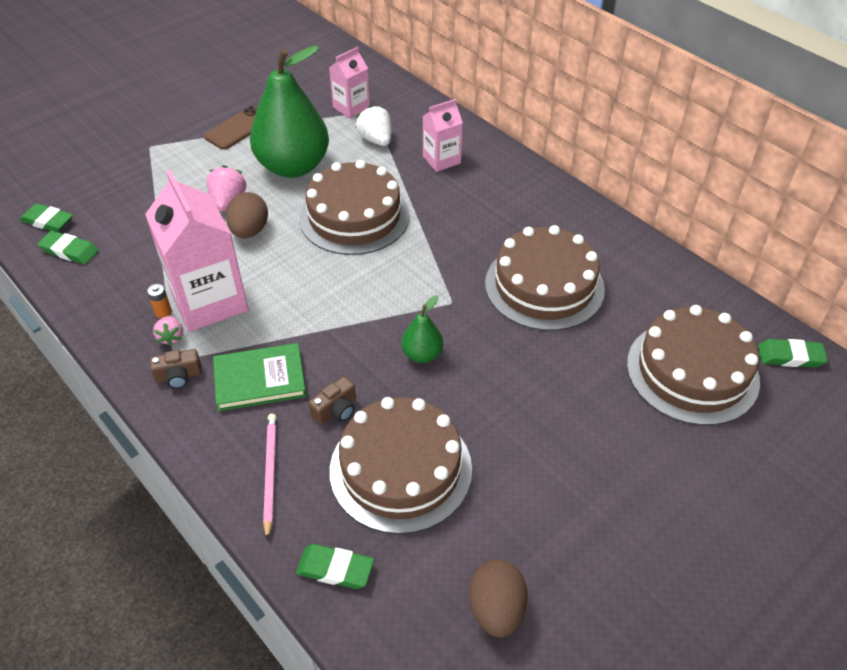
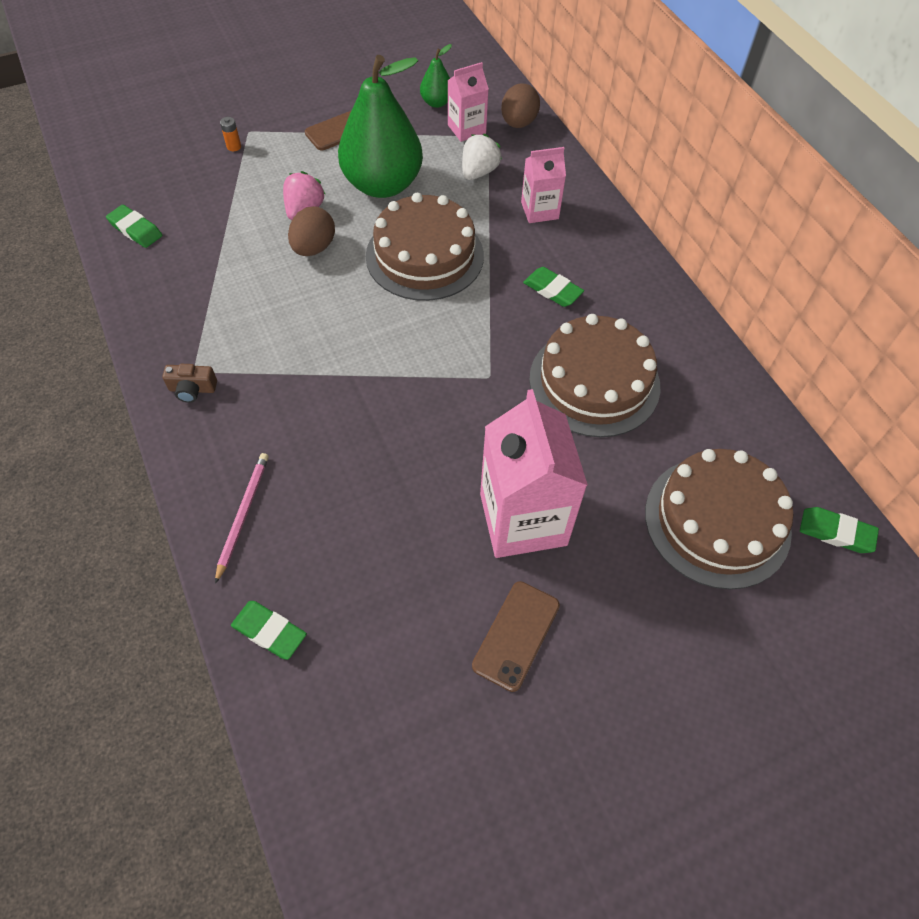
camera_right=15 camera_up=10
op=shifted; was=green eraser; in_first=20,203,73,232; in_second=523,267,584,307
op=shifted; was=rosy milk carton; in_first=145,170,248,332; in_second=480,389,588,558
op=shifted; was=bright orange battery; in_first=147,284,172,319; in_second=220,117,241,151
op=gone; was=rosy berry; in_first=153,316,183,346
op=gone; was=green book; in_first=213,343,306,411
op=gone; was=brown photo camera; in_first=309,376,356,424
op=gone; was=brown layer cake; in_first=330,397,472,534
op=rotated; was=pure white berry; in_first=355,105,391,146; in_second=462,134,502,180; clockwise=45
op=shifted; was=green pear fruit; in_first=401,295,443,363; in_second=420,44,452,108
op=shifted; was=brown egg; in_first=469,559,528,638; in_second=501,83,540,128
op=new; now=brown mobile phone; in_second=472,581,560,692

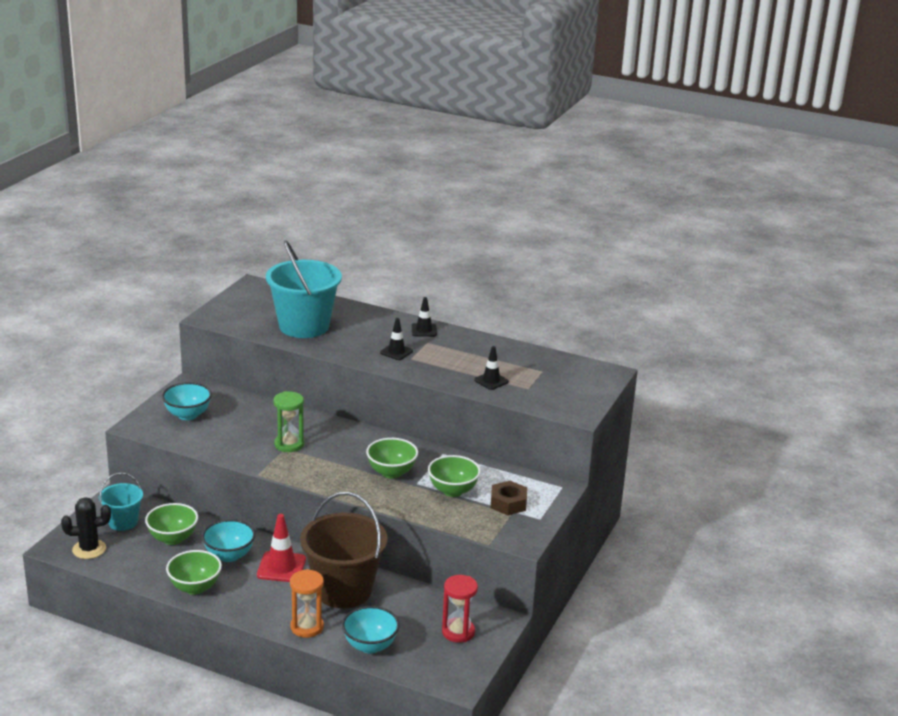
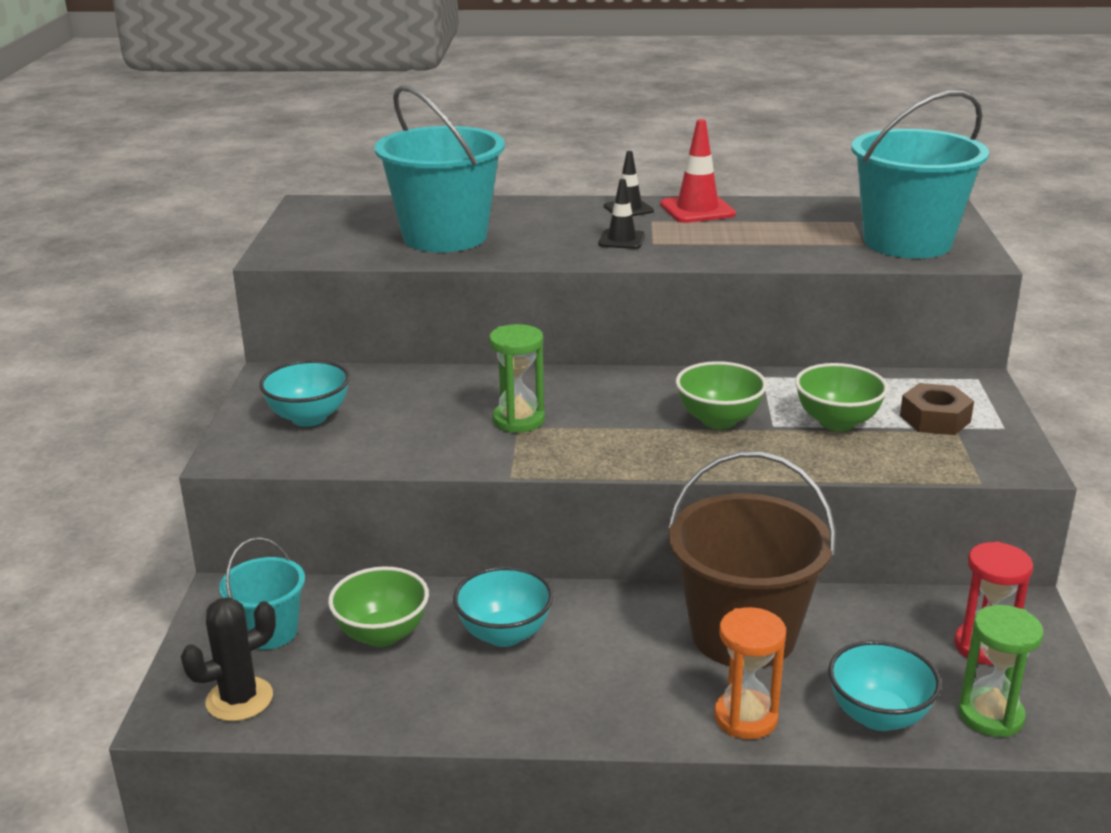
camera_right=-20 camera_up=0
op=gone; was=green bowl; in_first=166,550,222,595
op=shifted; was=crimson safety cone; in_first=257,514,306,582; in_second=660,119,736,223
op=gone; was=ebony safety cone; in_first=474,346,509,390
op=new; now=teal pail; in_second=851,90,989,258
op=new; now=green sand timer; in_second=958,605,1044,737

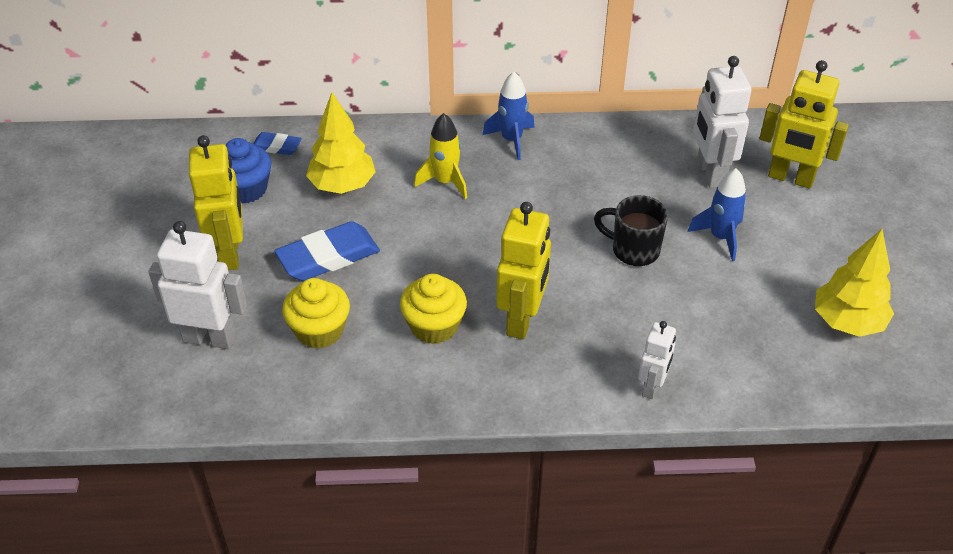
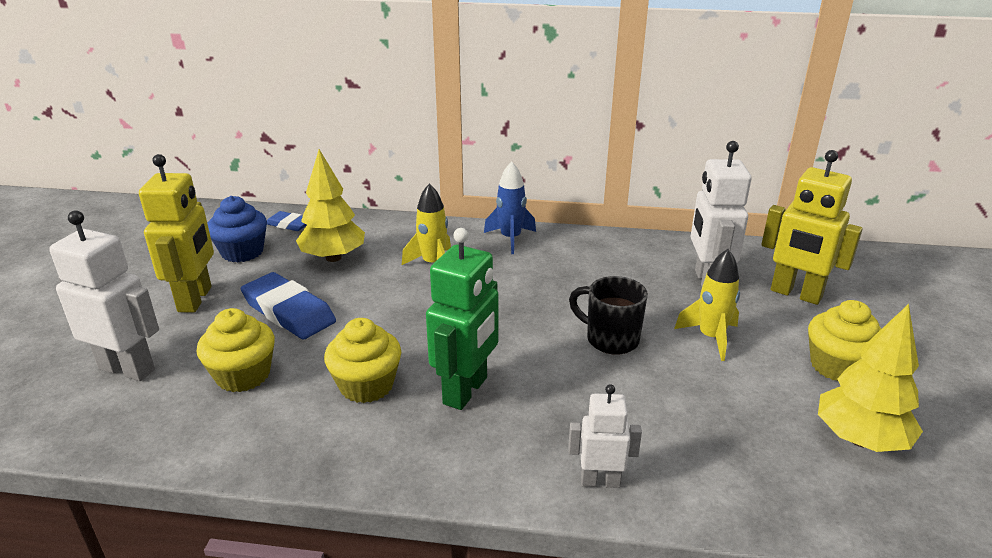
camera_right=10 camera_up=-15
op=rotated; was=blue eraser; in_first=274,221,380,281; in_second=241,272,336,339; clockwise=60
op=repainted; was=bright yellow robot; now=green robot; in_first=496,202,551,339; in_second=426,228,499,410
op=rotated; was=pure white robot; in_first=638,321,676,399; in_second=568,384,642,488; clockwise=-120
op=repainted; was=blue spaceship; now=bright yellow spaceship; in_first=688,168,747,261; in_second=674,249,740,361
op=new; now=bright yellow fairy cake; in_second=808,300,882,382

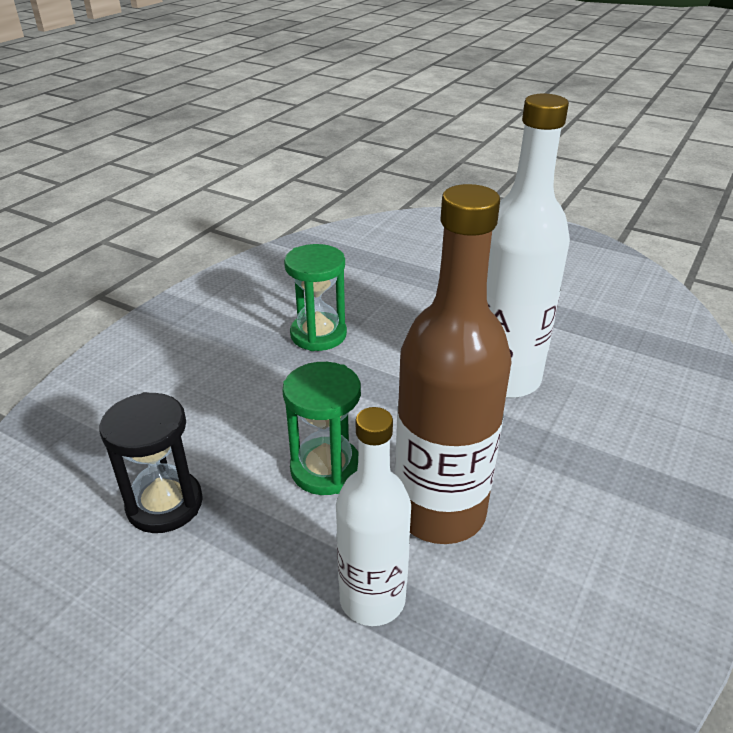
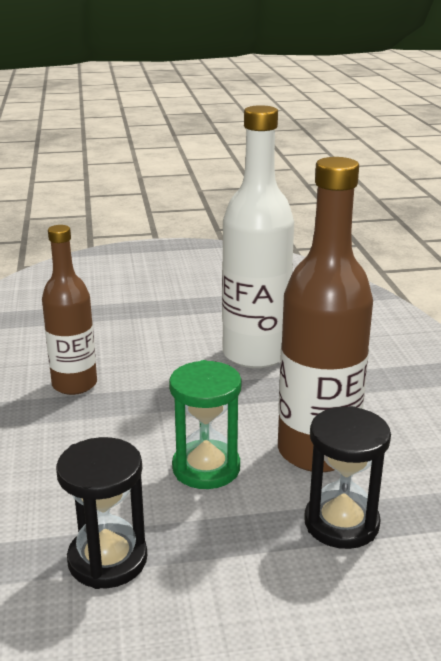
camera_right=-40 camera_up=-10
op=swapped; was=green sand timer; now=brown bottle; in_first=284,244,347,351; in_second=42,225,97,395
op=swapped; was=pure white bottle; now=ebony sand timer; in_first=336,407,411,626; in_second=304,406,391,549

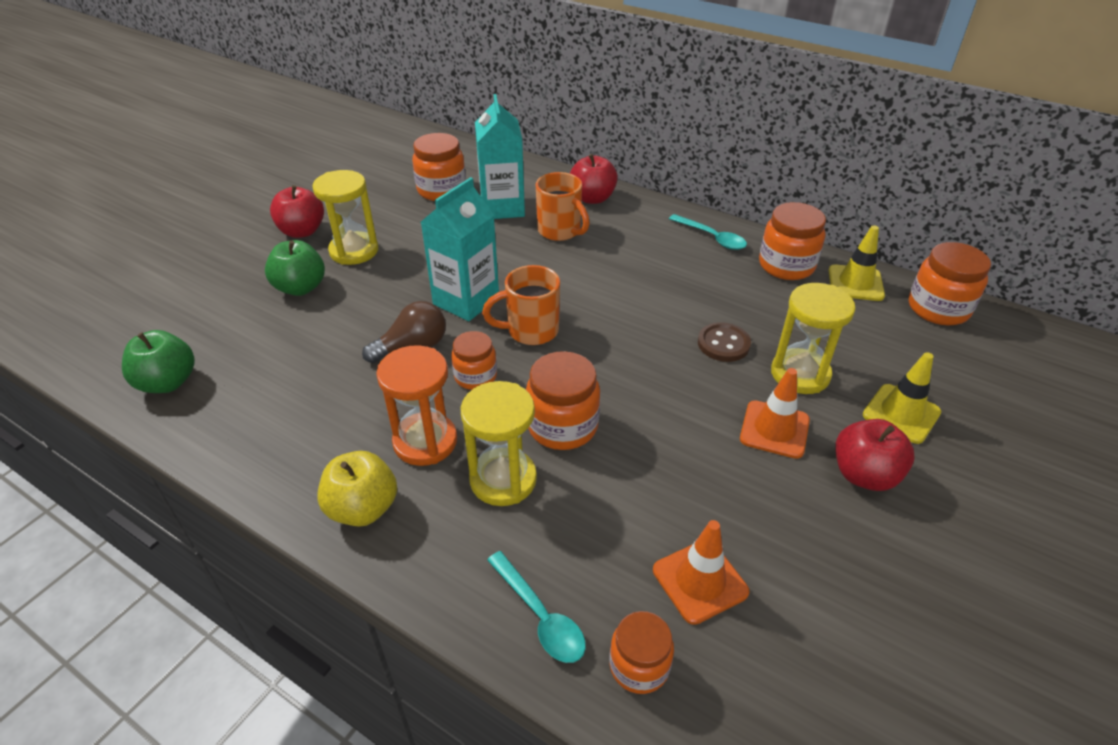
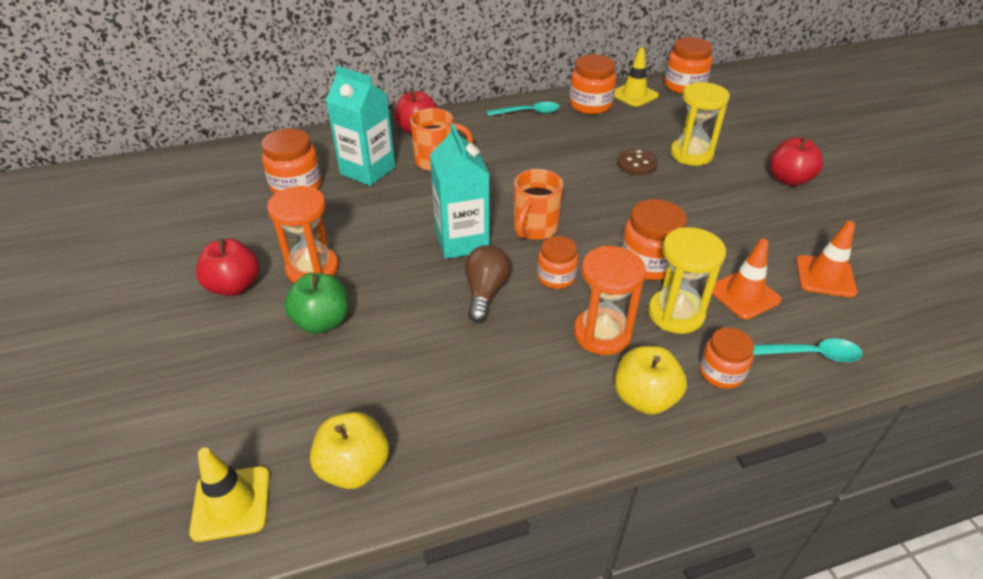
camera_right=-50 camera_up=0
op=repainted; was=green apple; now=bright yellow apple; in_first=122,330,195,393; in_second=310,412,389,489
op=repainted; was=bright yellow sand timer; now=bright orange sand timer; in_first=312,170,378,265; in_second=267,186,339,283
op=shifted; was=bright orange jar; in_first=610,611,674,694; in_second=700,327,754,389
op=shifted; was=bright orange safety cone; in_first=740,368,810,459; in_second=712,239,782,319
op=shifted; was=bright yellow safety cone; in_first=863,352,941,444; in_second=189,447,270,542

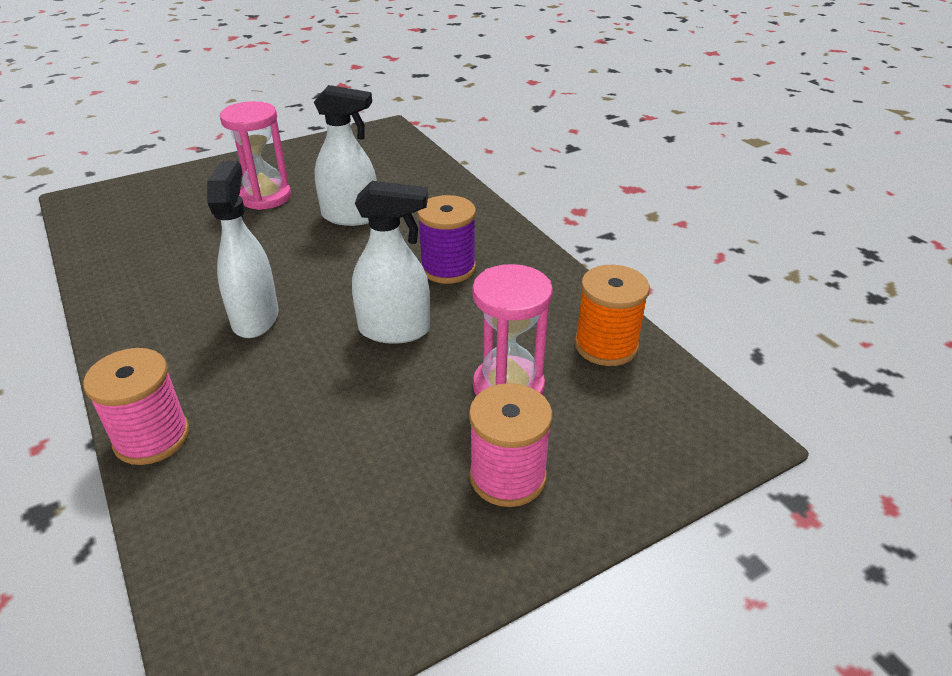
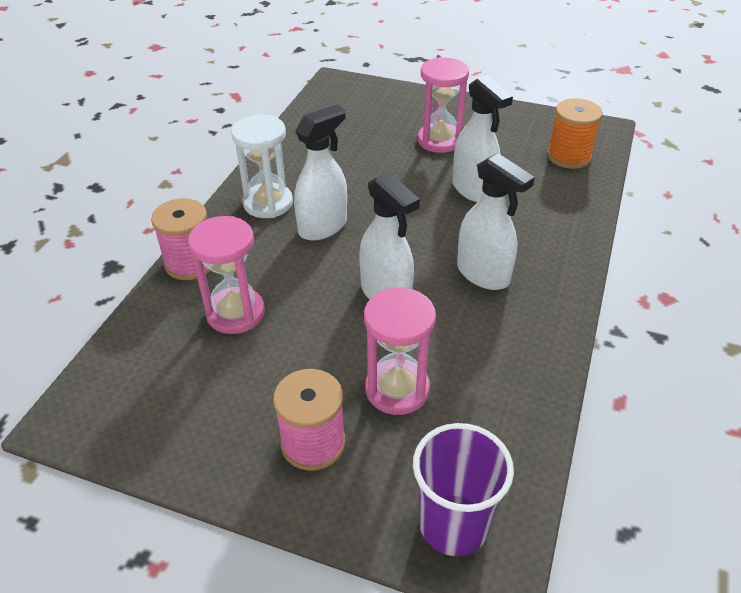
camera_right=50 camera_up=5
op=swapped; was=violet spool; now=pure white spray bottle; in_first=417,195,476,284; in_second=457,153,535,290
op=shifted; was=bright orange spool; in_first=575,265,650,366; in_second=547,98,603,169
op=new; now=rosy sand timer; in_second=188,216,265,334
op=new; now=pure white sand timer; in_second=231,115,293,218
op=new; now=violet beaker; in_second=413,423,514,556

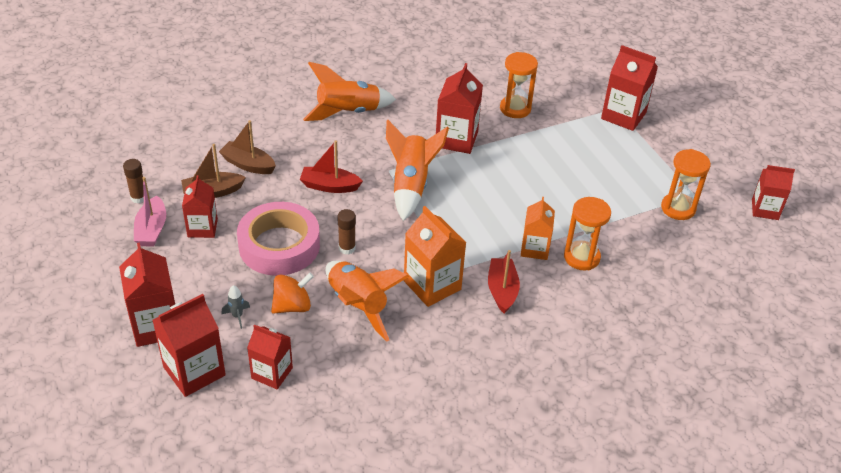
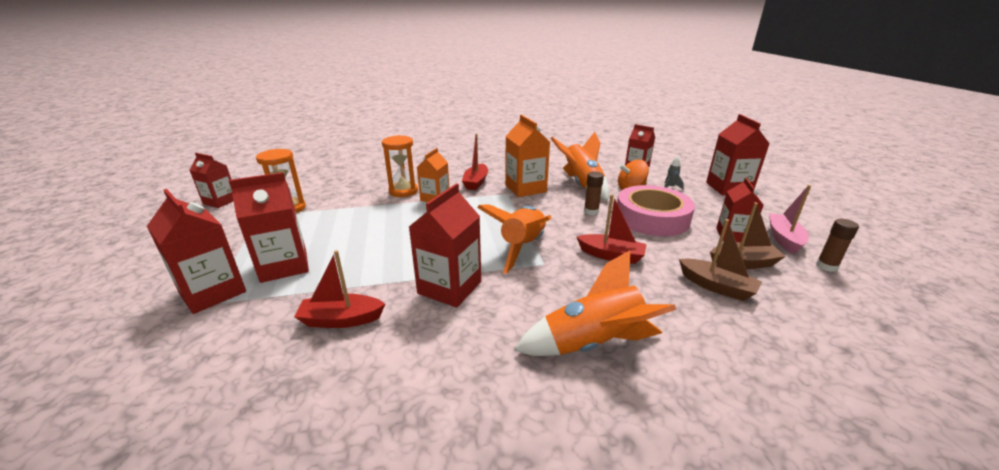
camera_right=-165 camera_up=-15
op=shifted; was=crimson milk carton; in_first=152,294,226,397; in_second=229,172,309,283
op=swapped; was=bright orange sand timer; now=crimson toy boat; in_first=500,52,538,118; in_second=294,250,385,328

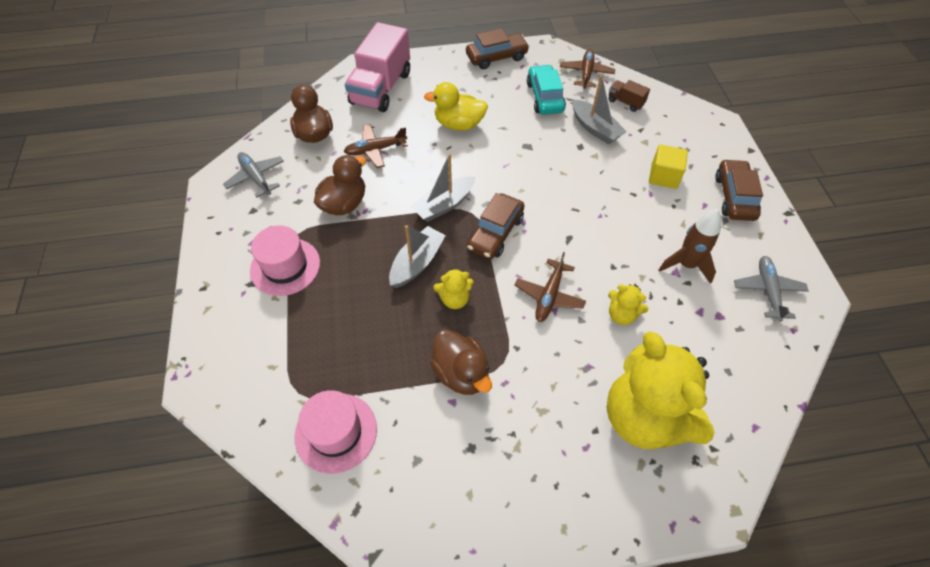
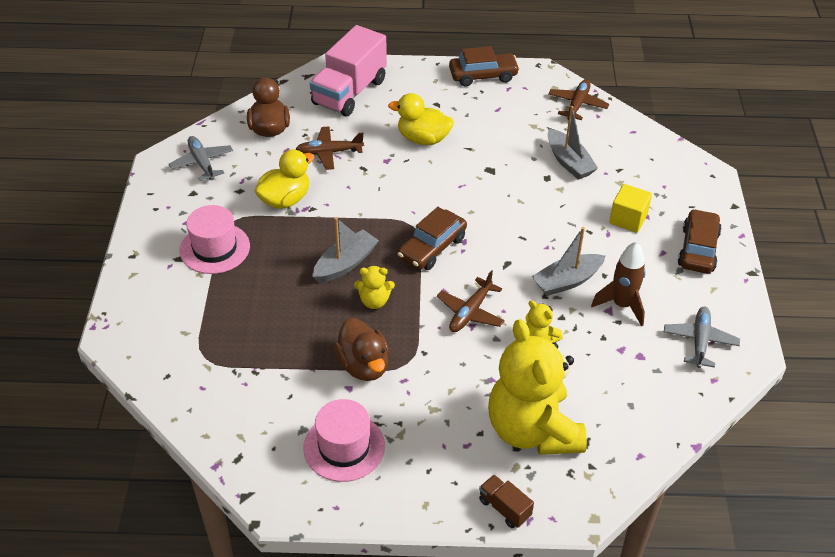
camera_right=10 camera_up=-10
op=shifted; was=rosy tall hat; in_first=294,390,377,474; in_second=303,399,385,482
op=repainted; was=brown duck; now=bright yellow duck; in_first=314,155,366,215; in_second=255,149,314,209
op=shifted; was=ash-grey toy boat; in_first=411,154,475,222; in_second=532,227,605,296
op=gone; was=teal toy car; in_first=527,65,566,115
op=shifted; was=brown truck; in_first=608,80,650,112; in_second=479,475,534,528

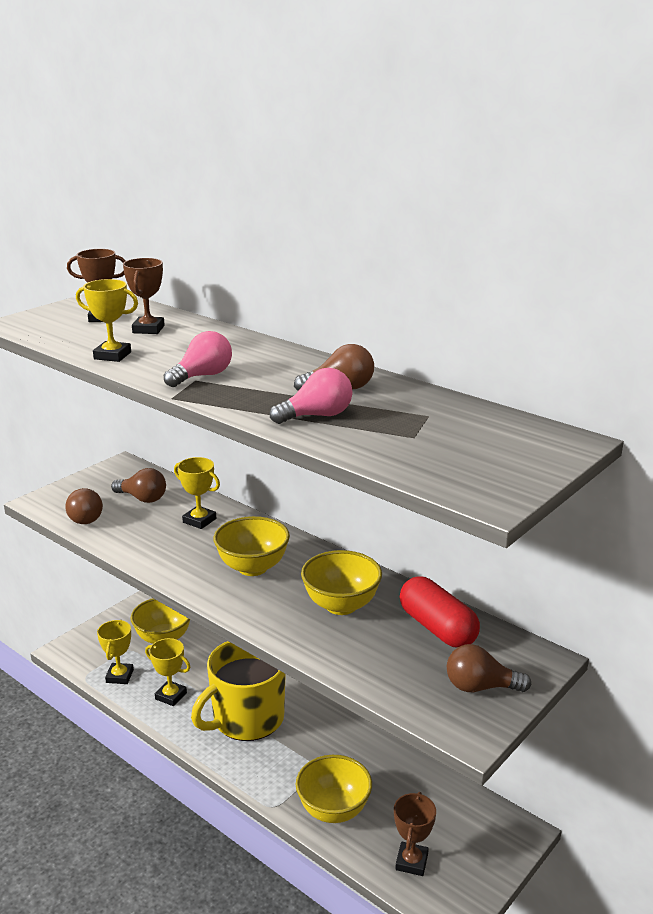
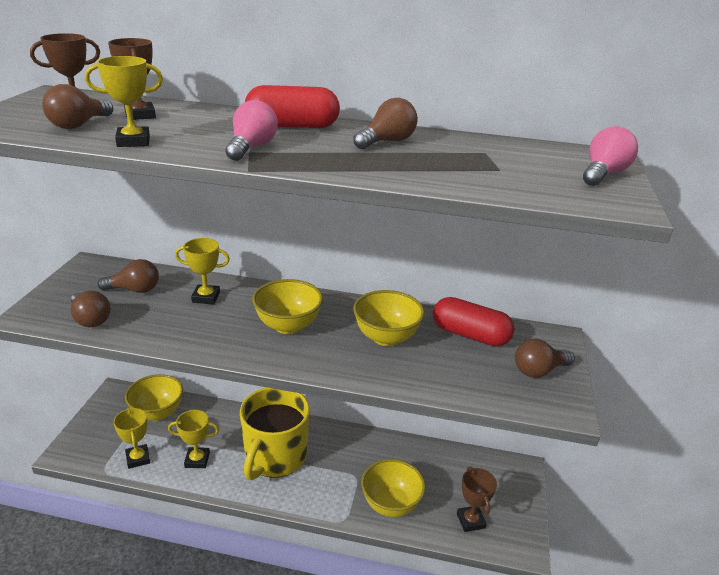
camera_right=-30 camera_up=5
op=shifted; was=rosy light bulb; in_first=270,368,353,424; in_second=583,126,638,186
op=new; now=brown light bulb; in_second=42,84,113,129
op=new; now=crimson pill shape; in_second=245,85,340,128

